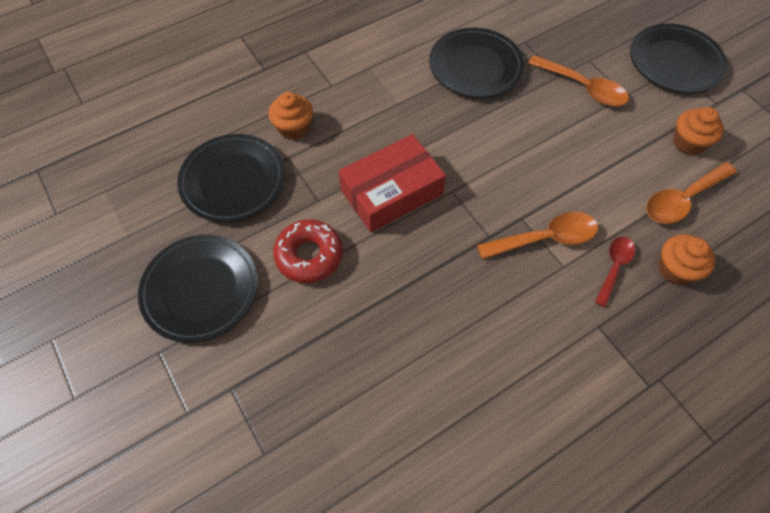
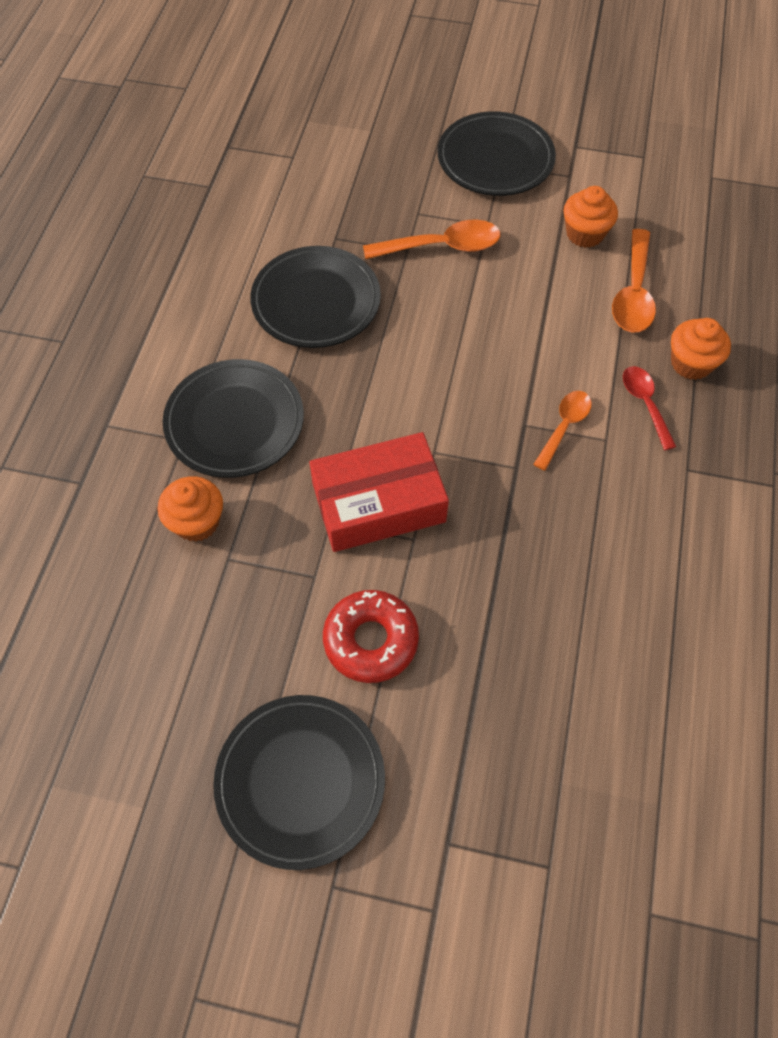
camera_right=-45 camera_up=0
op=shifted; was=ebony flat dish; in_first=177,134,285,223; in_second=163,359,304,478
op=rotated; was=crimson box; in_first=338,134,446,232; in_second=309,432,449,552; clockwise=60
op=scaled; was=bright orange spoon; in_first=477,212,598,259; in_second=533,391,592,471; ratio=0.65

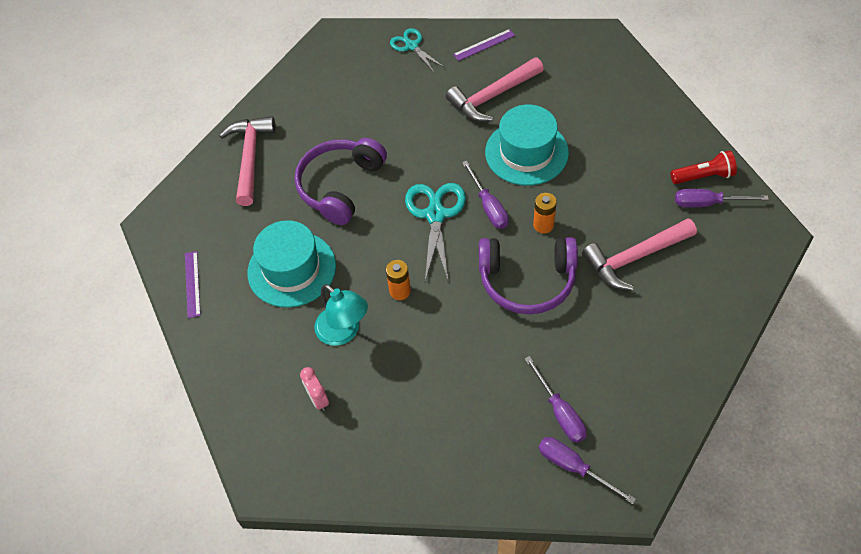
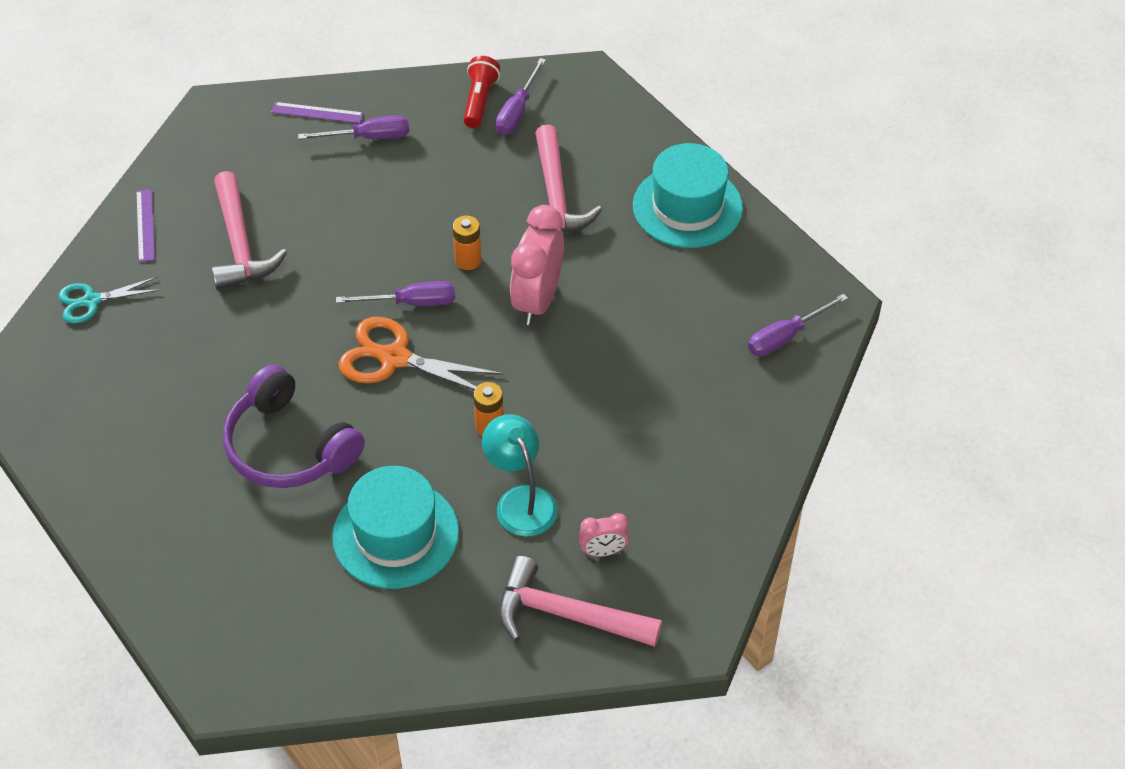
camera_right=-75 camera_up=-5
op=shifted; was=violet measuring stick; in_first=185,251,201,318; in_second=271,102,364,124
op=shifted; was=rosy hammer; in_first=219,116,276,206; in_second=498,556,662,647
op=rotated; was=teal lamp; in_first=314,284,368,346; in_second=482,414,558,537; clockwise=-90
op=repainted; was=teal scissors; now=bright orange scissors; in_first=405,183,466,283; in_second=339,317,504,390
op=swapped; was=violet headphones; now=rosy alarm clock; in_first=479,237,578,314; in_second=510,205,564,325
op=shifted; was=teal tall hat; in_first=485,105,569,185; in_second=633,143,743,248
op=shifted; was=violet screwdriver; in_first=525,356,587,443; in_second=298,115,409,139

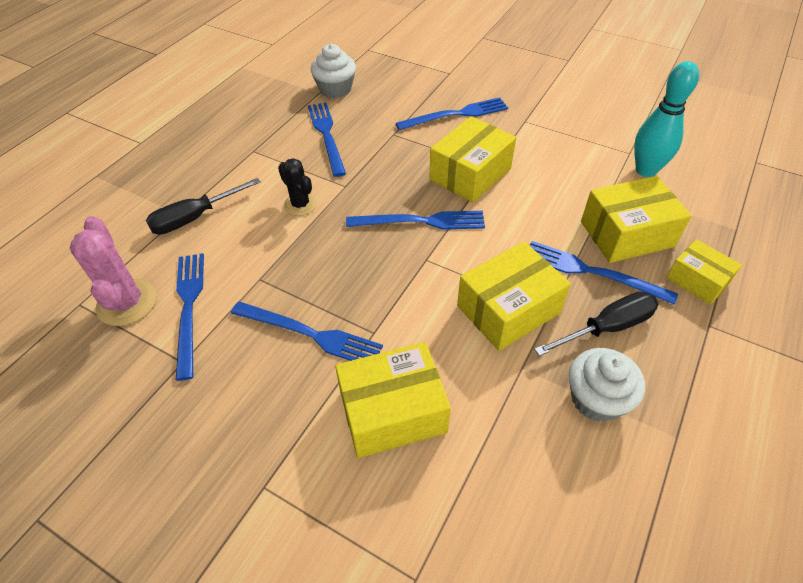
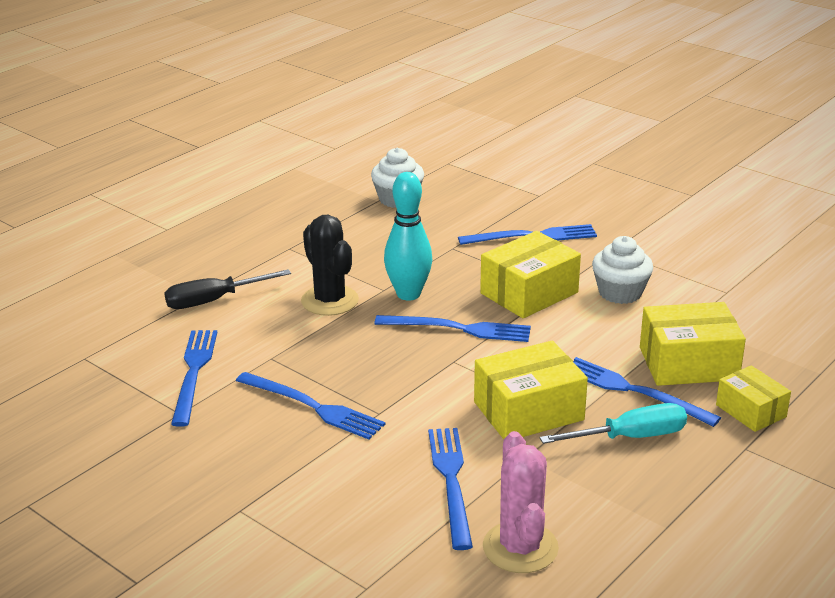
camera_right=10 camera_up=-20
op=shifted; was=rosy saguaro cactus; in_first=70,216,157,326; in_second=483,431,559,573
op=scaled; was=ebony saguaro cactus; in_first=278,158,317,216; in_second=301,215,359,316; ratio=1.54
op=shifted; was=blue dinner fork; in_first=308,103,346,177; in_second=428,428,473,550
op=gone; was=bright yellow box; in_first=335,342,451,458
op=repainted; was=ebony screwdriver; now=teal screwdriver; in_first=534,291,658,356; in_second=540,403,687,444
op=shifted; was=pure white fairy cake; in_first=569,348,645,422; in_second=592,236,653,304
op=shifted; was=teal bowling pin; in_first=634,61,699,177; in_second=384,172,432,301

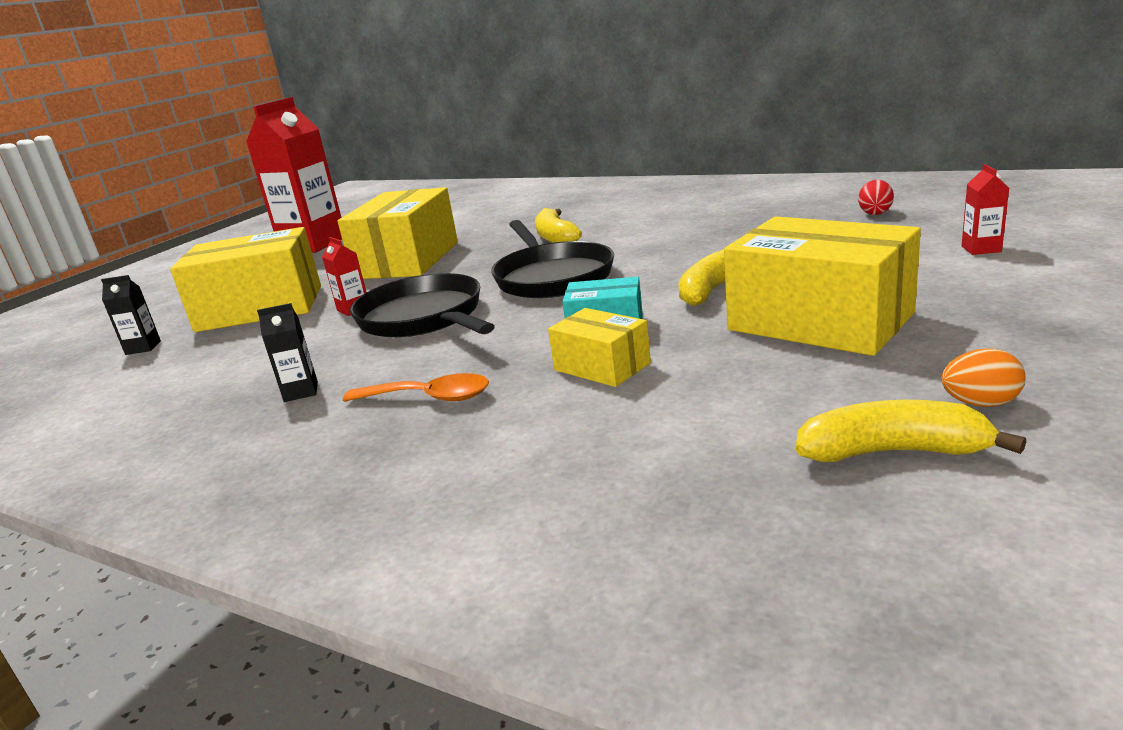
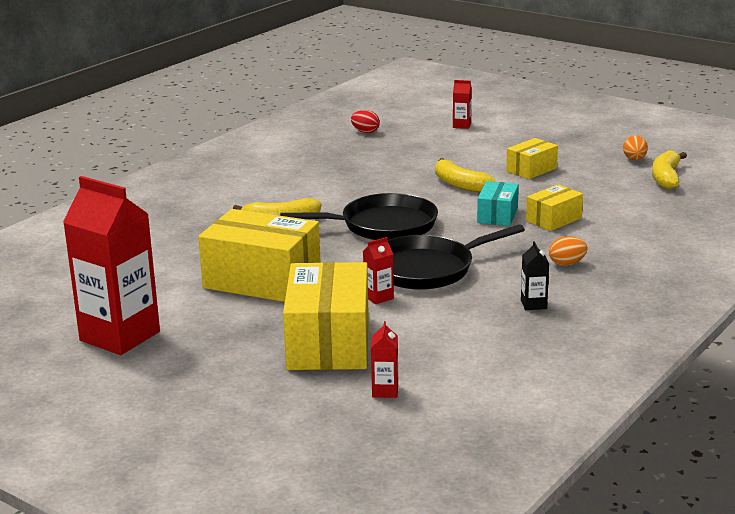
camera_right=-85 camera_up=0
op=repainted; was=ebony milk carton; now=crimson milk carton; in_first=101,275,161,355; in_second=371,321,398,398
op=swapped; was=bright orange spoon; now=bright orange egg; in_first=343,373,489,402; in_second=549,236,588,266
op=scaled; was=bright yellow box; in_first=724,216,921,356; in_second=506,138,558,179; ratio=0.52

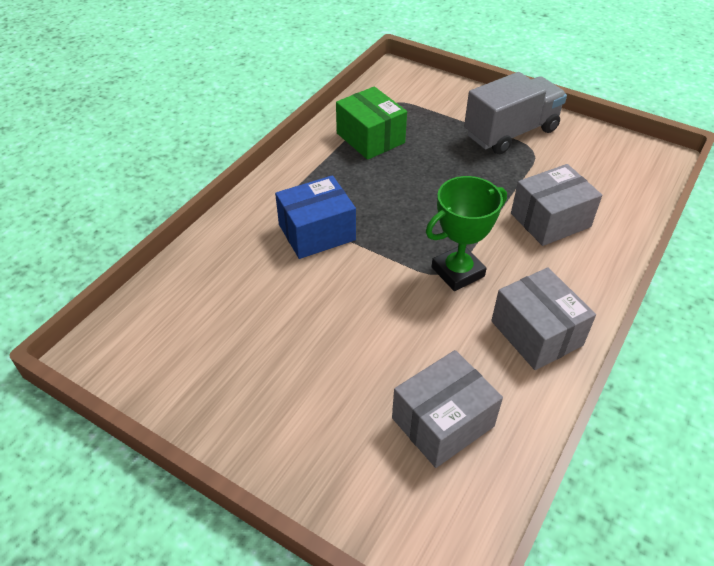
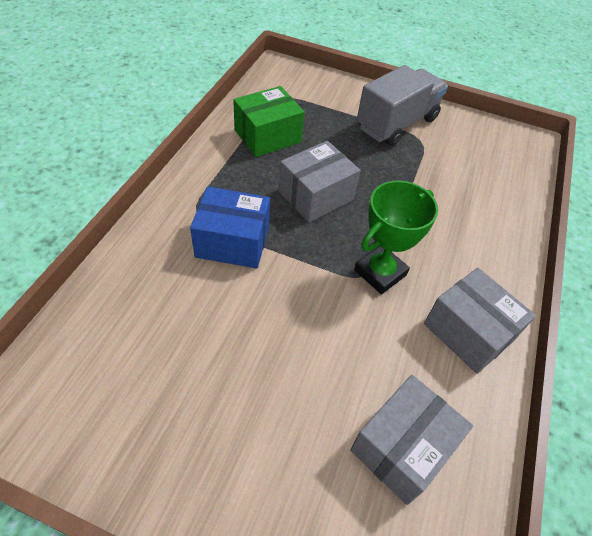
camera_right=-15 camera_up=5
op=rotated; was=blue box; in_first=275,175,356,259; in_second=190,186,270,269; clockwise=45
op=rotated; was=green box; in_first=336,86,407,160; in_second=233,86,304,157; clockwise=-75
op=shifted; was=ash-grey box; in_first=511,164,602,246; in_second=279,141,360,223

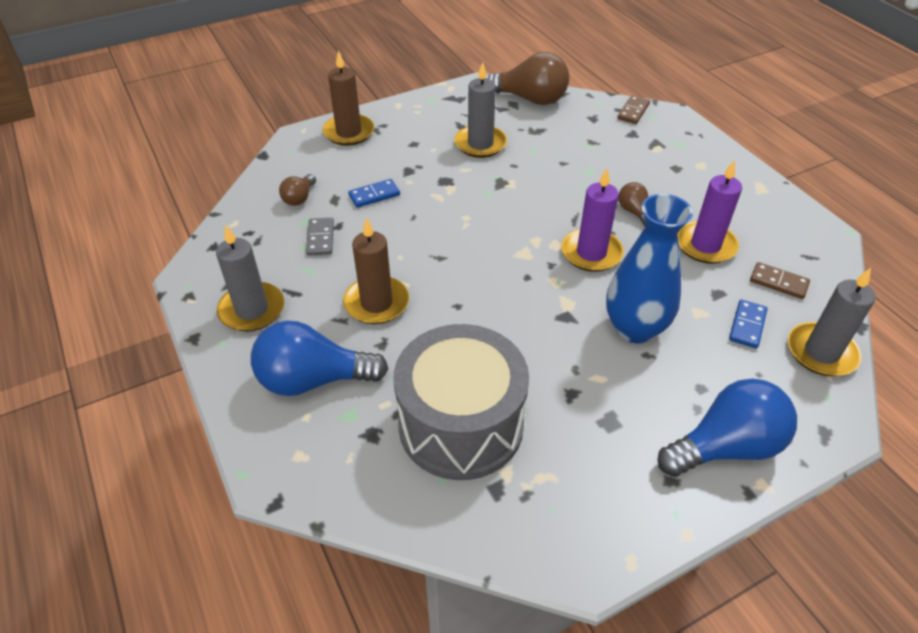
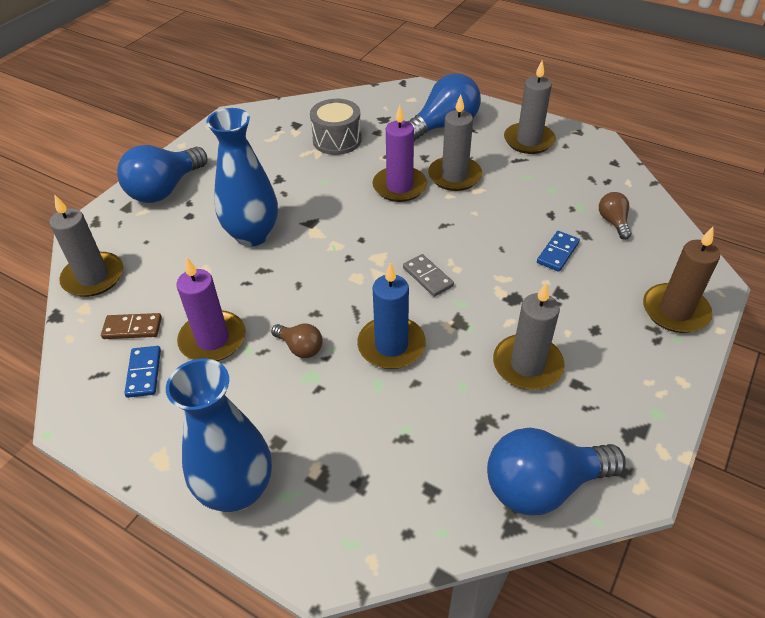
camera_right=150 camera_up=0
op=shifted; was=ash-grey domino piece; in_first=306,218,334,256; in_second=403,254,454,297
op=repainted; was=brown wax candle; now=ash-grey wax candle; in_first=343,217,409,324; in_second=428,94,482,191
op=scaled; was=ash-grey drum; in_first=393,324,529,480; in_second=310,99,362,155; ratio=0.59
op=repainted; was=brown light bulb; now=blue light bulb; in_first=486,52,569,105; in_second=487,428,626,516
op=shifted; was=violet wax candle; in_first=561,168,624,272; in_second=372,105,427,202
op=gone; was=brown domino piece; in_first=617,95,650,124
op=shifted; was=blue domino piece; in_first=729,299,768,348; in_second=124,346,161,398
op=new; now=blue flower vase; in_second=166,359,272,512
op=new; now=blue wax candle; in_second=357,263,426,369

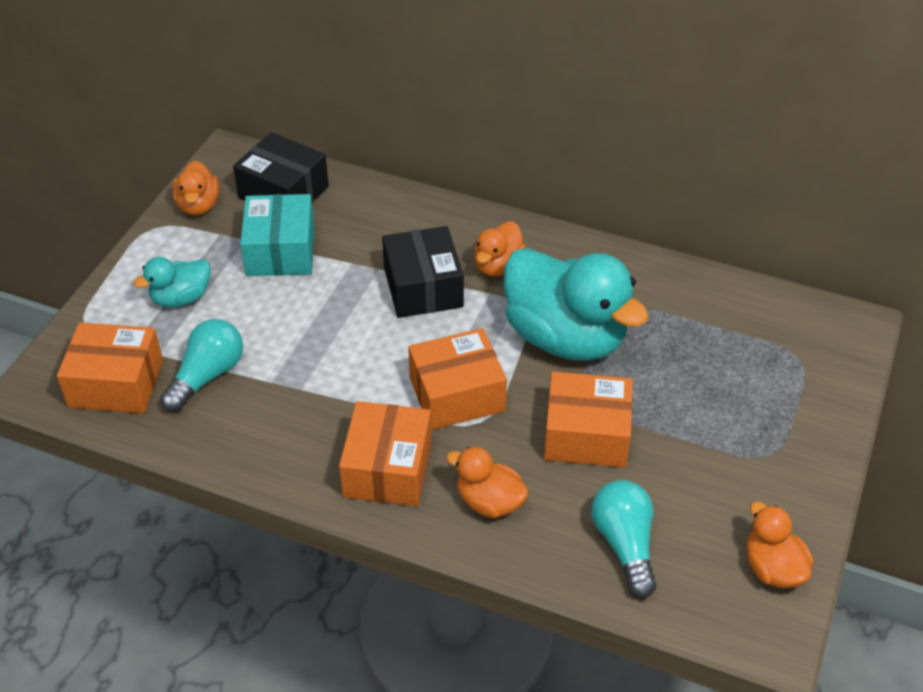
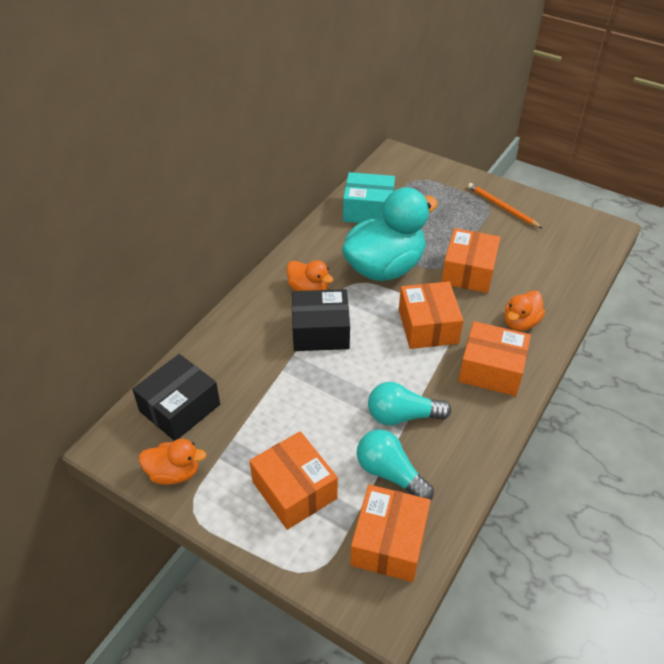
camera_right=-80 camera_up=0
op=swapped; was=teal duck; now=bright orange box; in_first=134,257,211,308; in_second=249,431,338,530
op=shifted; was=teal box; in_first=240,194,315,276; in_second=343,172,395,223
op=shifted; was=teal light bulb; in_first=591,480,656,598; in_second=368,382,451,426
op=gone; was=bright orange duck; in_first=746,502,813,588
op=new; now=bright orange pencil; in_second=468,183,543,229

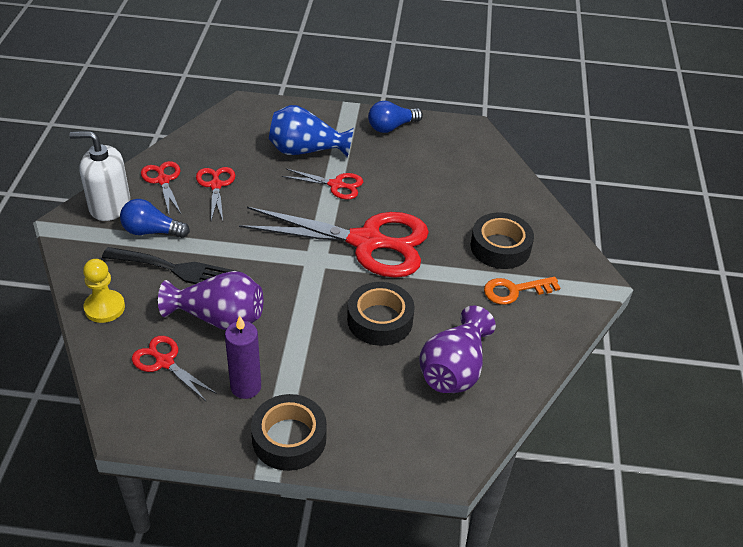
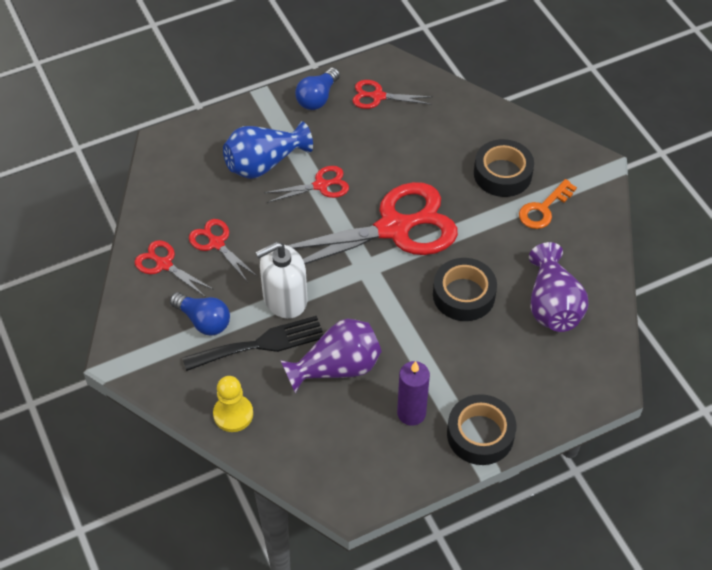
camera_right=-30 camera_up=10
op=shifted; was=pure white soap pump; in_first=69,131,130,221; in_second=255,242,307,319
op=rotated; was=blue light bulb; in_first=120,199,190,238; in_second=170,292,230,335; clockwise=-120
op=shifted; was=crimson scissors; in_first=132,336,217,401; in_second=352,80,433,109

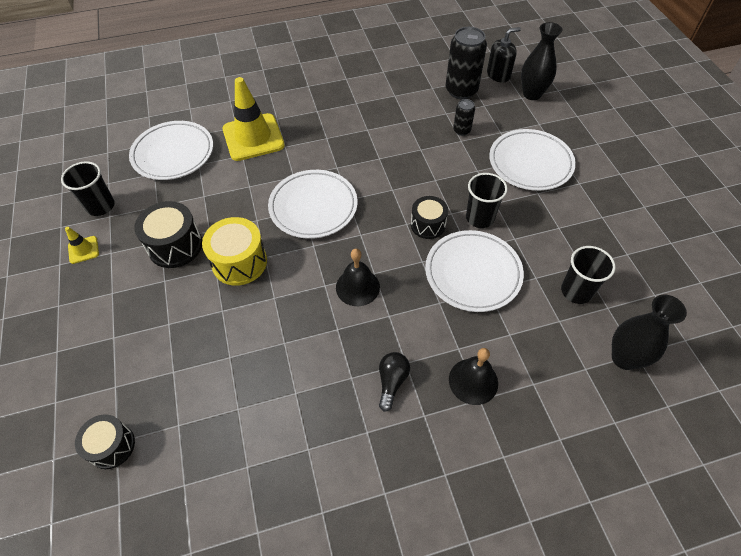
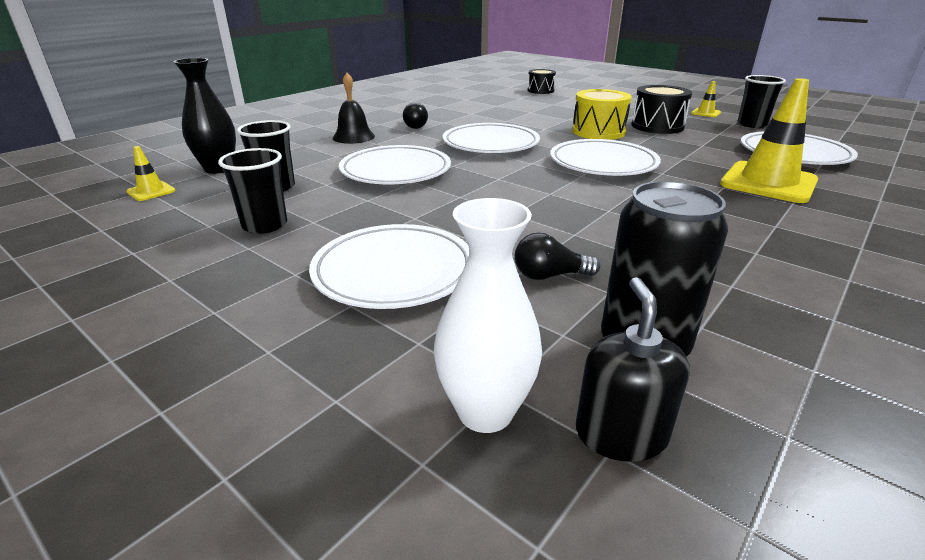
camera_right=145 camera_up=-25
op=swapped; was=ebony school bell; now=pure white flat dish; in_first=336,249,380,306; in_second=443,123,540,153
op=gone; was=ebony drum; in_first=411,196,448,239
op=swapped; was=ebony soda can; now=ebony light bulb; in_first=453,99,475,136; in_second=515,233,600,280
op=shifted; was=ebony beaker; in_first=466,173,508,228; in_second=218,148,287,234
op=rotated; was=ebony soap pump; in_first=487,27,521,83; in_second=576,277,690,462; clockwise=150
op=repainted; was=ebony flower vase; now=pure white flower vase; in_first=521,22,562,100; in_second=434,198,542,433
op=new; now=bright yellow safety cone; in_second=126,146,176,201

